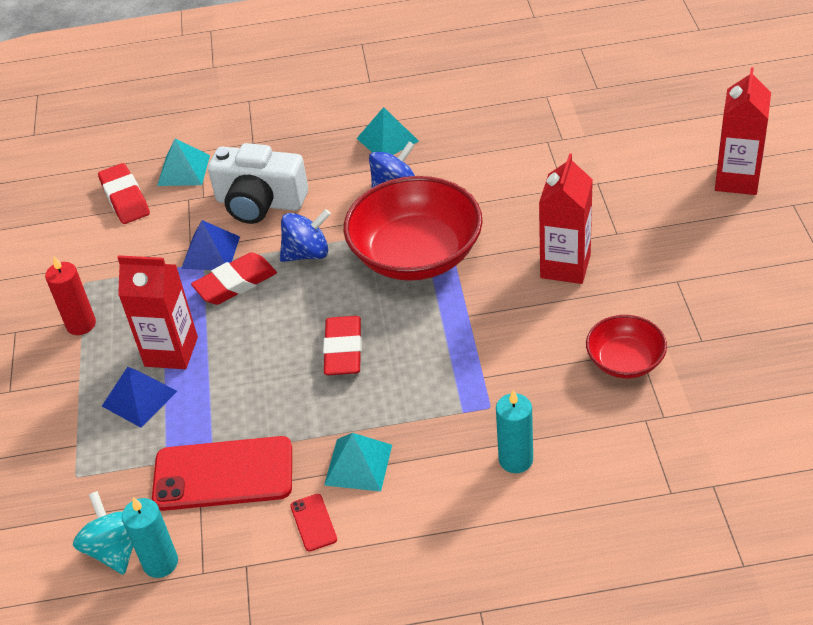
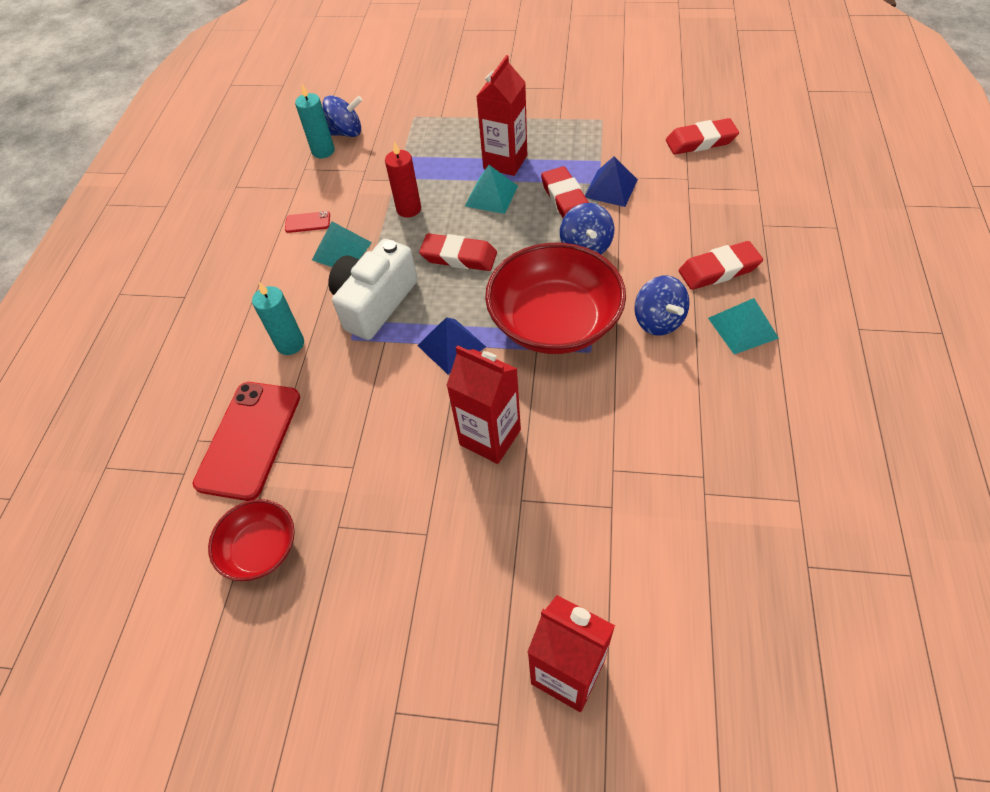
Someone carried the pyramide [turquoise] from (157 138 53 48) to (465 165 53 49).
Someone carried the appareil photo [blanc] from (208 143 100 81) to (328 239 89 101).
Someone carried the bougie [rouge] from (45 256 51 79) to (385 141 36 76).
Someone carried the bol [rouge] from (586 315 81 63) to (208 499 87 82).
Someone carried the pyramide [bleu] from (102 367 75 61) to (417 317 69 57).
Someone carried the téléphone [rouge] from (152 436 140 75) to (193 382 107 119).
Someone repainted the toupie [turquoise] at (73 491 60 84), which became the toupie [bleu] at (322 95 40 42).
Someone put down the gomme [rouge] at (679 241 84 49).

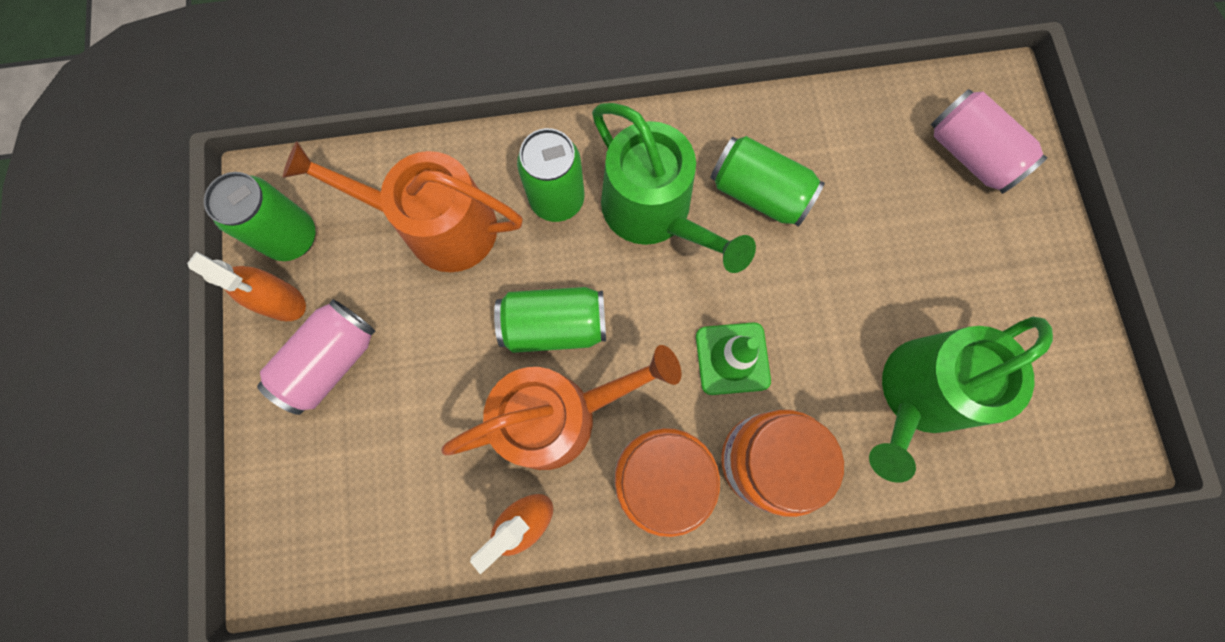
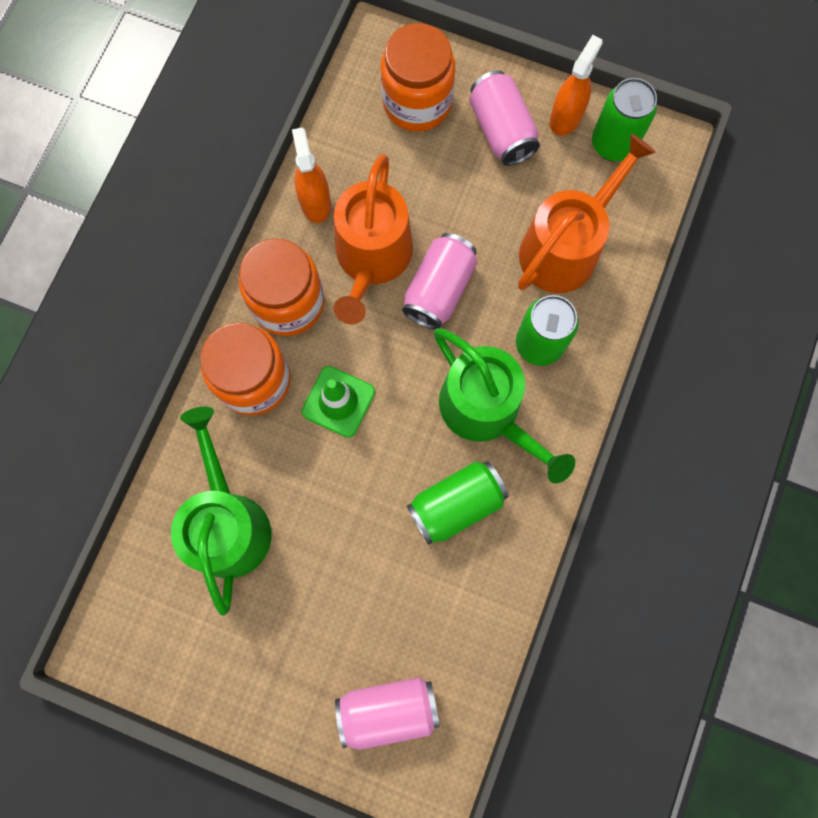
Someone rotated the arrosoir [vert] at (592 103 164 170) by 120 degrees counterclockwise.
Someone rotated the vaporisateur [orange] at (187 251 119 70) by 150 degrees clockwise.
Someone repainted the canette [vert] at (494 287 112 66), which became the canette [rose] at (402 233 75 97).
Someone put down the bocal [orange] at (381 23 74 108).

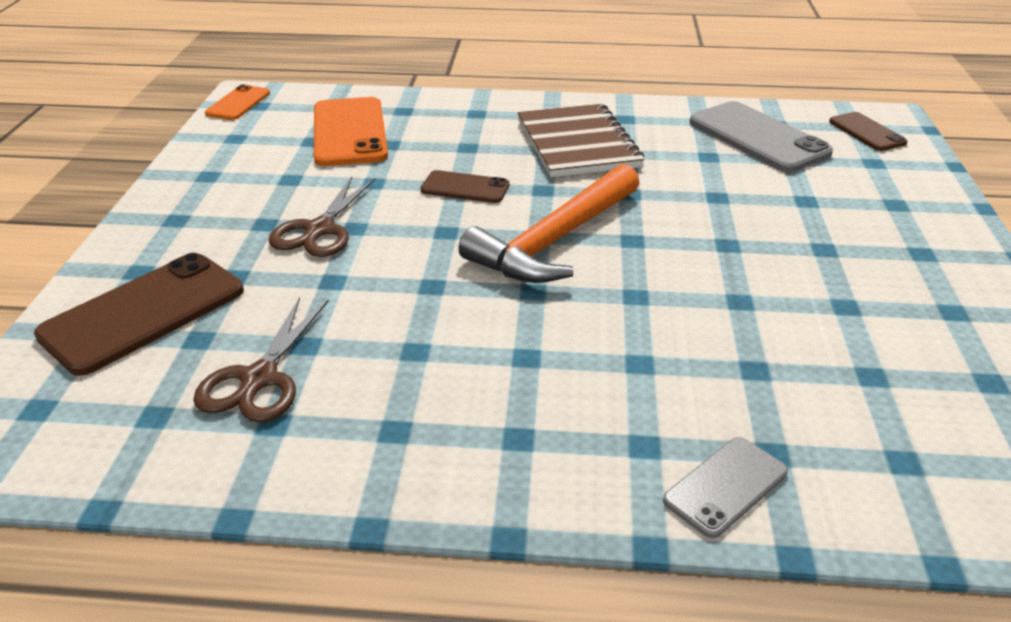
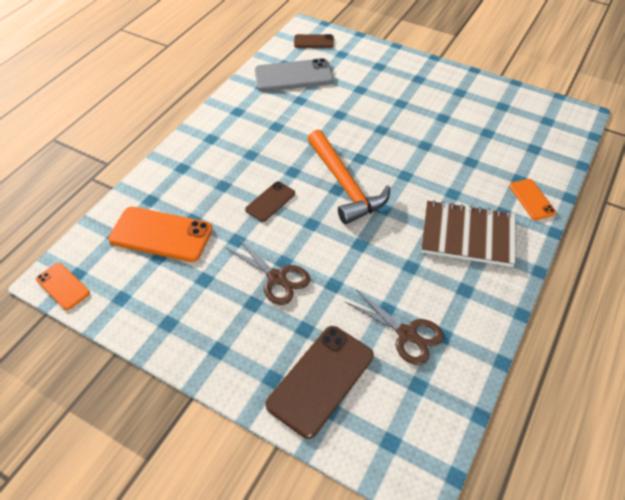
Someone carried the carnet [marron] from (518 104 127 73) to (421 200 94 67).
Someone rotated the téléphone [marron] at (34 253 210 123) by 60 degrees clockwise.
Someone repainted the téléphone [gris] at (663 437 125 101), which became the téléphone [orange] at (509 179 47 41).

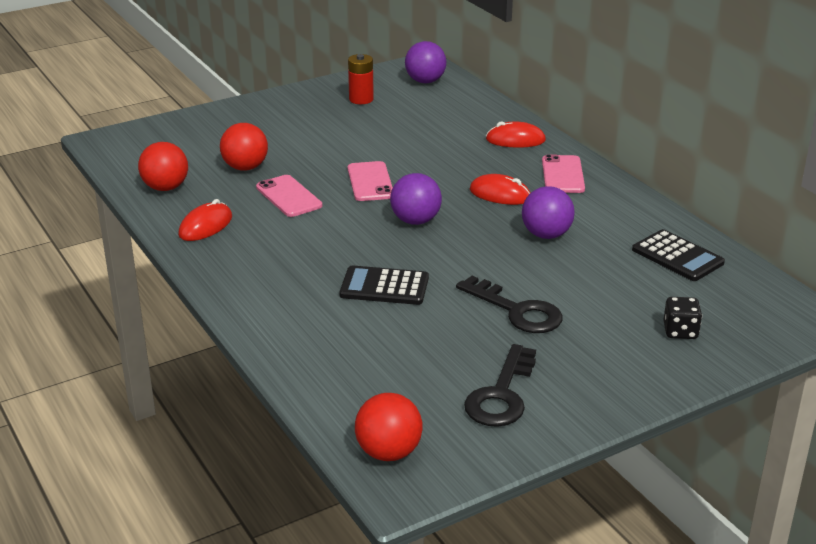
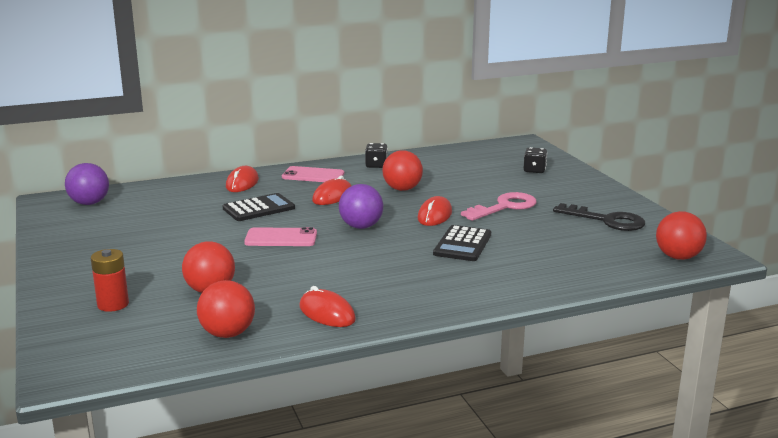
Someone carried the pile [rouge] from (348 54 26 50) to (91 249 38 63).
Someone took away the téléphone [rose] at (256 175 66 42).
Someone repainted the balle [violet] at (522 186 53 53), which became the balle [rouge] at (382 150 41 41).
Someone carried the calculatrice [noir] from (632 229 93 52) to (223 193 72 28).
Someone repainted the clé [noir] at (456 276 107 57), which became the clé [rose] at (461 192 75 29).
Someone put down the dé [noir] at (365 143 23 25).
Someone put down the souris [rouge] at (417 196 35 30).

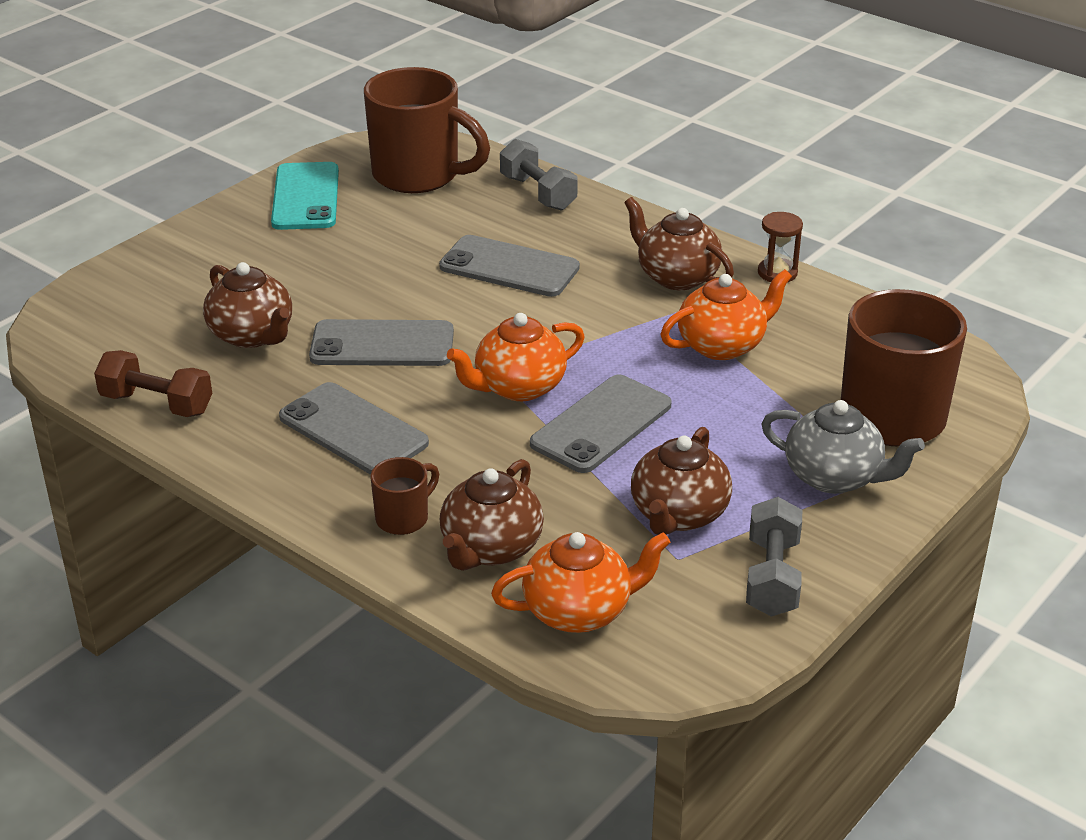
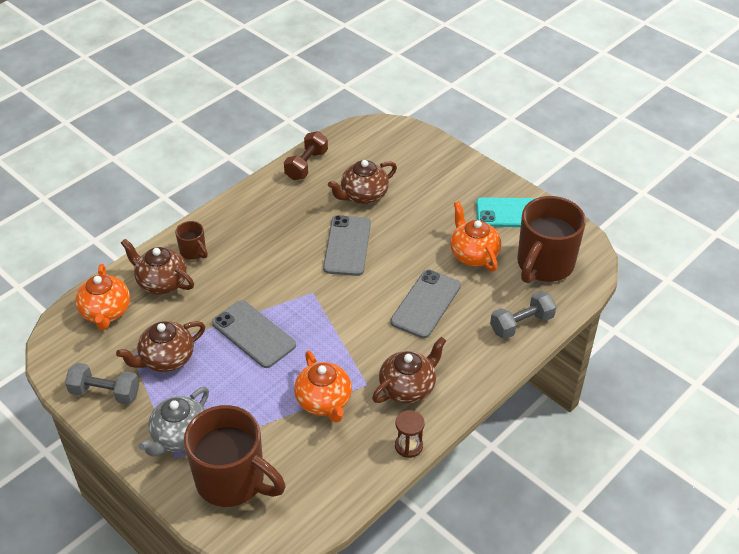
Someone carried the théière [orange] from (447 313 138 88) to (450 201 51 70).
Someone took away the téléphone [gris] at (279 382 150 93).
Someone rotated the théière [marron] at (631 427 101 108) by 60 degrees counterclockwise.

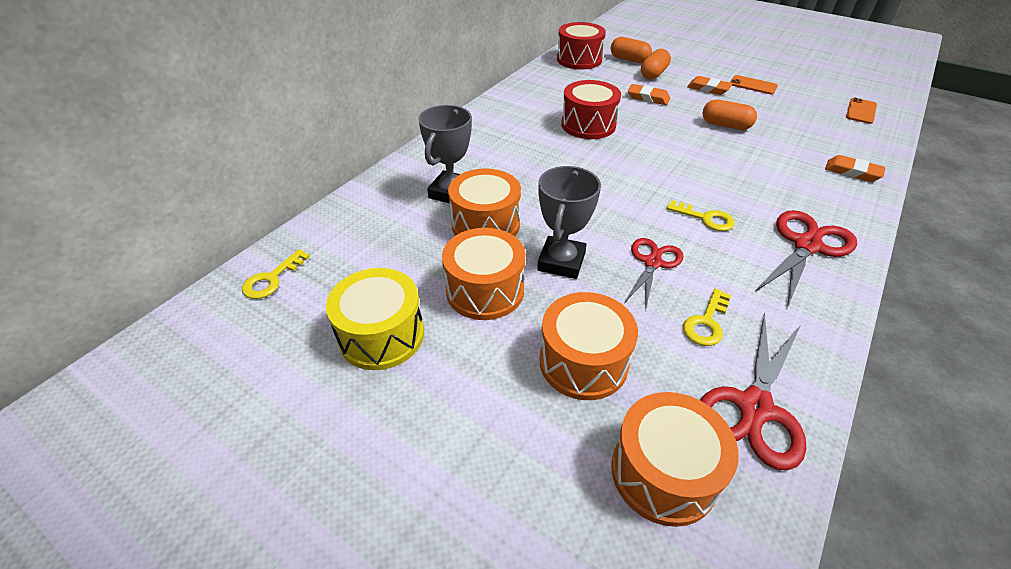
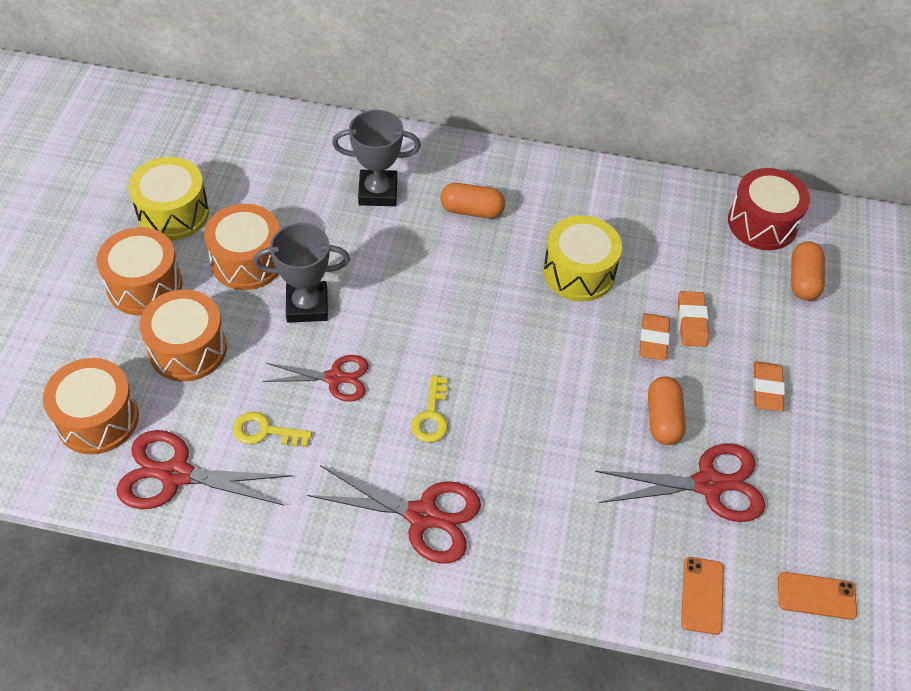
Someone carried the gélule [orange] from (641 49 30 31) to (440 183 65 35).
Someone carried the téléphone [orange] from (730 75 48 19) to (681 557 43 78).
Someone repainted the tambour [rouge] at (561 80 60 59), which became the tambour [jaune] at (543 215 79 87).
Someone carried the gomme [orange] from (825 155 61 27) to (639 313 31 48).
Someone carried the tambour [orange] from (448 169 73 67) to (96 227 86 89).
Someone took away the clé [jaune] at (242 249 68 50).
Someone put down the ciseaux [rouge] at (595 443 170 79).

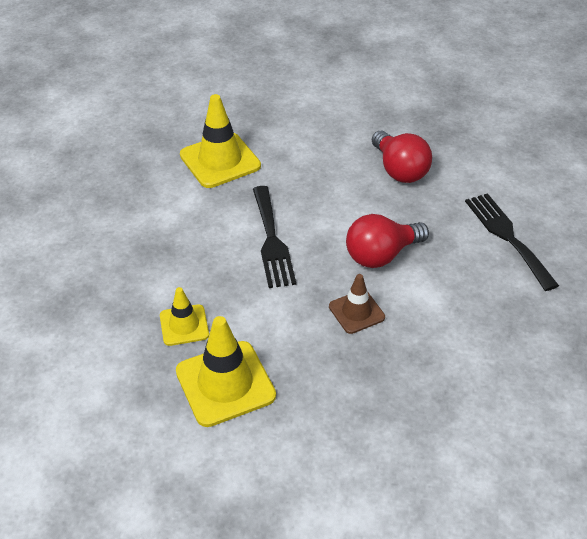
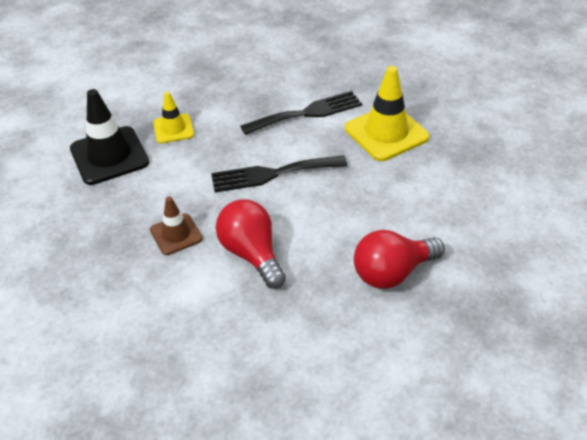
Someone carried the fourchette [noir] from (465 193 94 98) to (240 91 122 44).
Someone repainted the cône de chantier [jaune] at (176 316 100 111), which became the cône de chantier [noir] at (70 89 79 96).

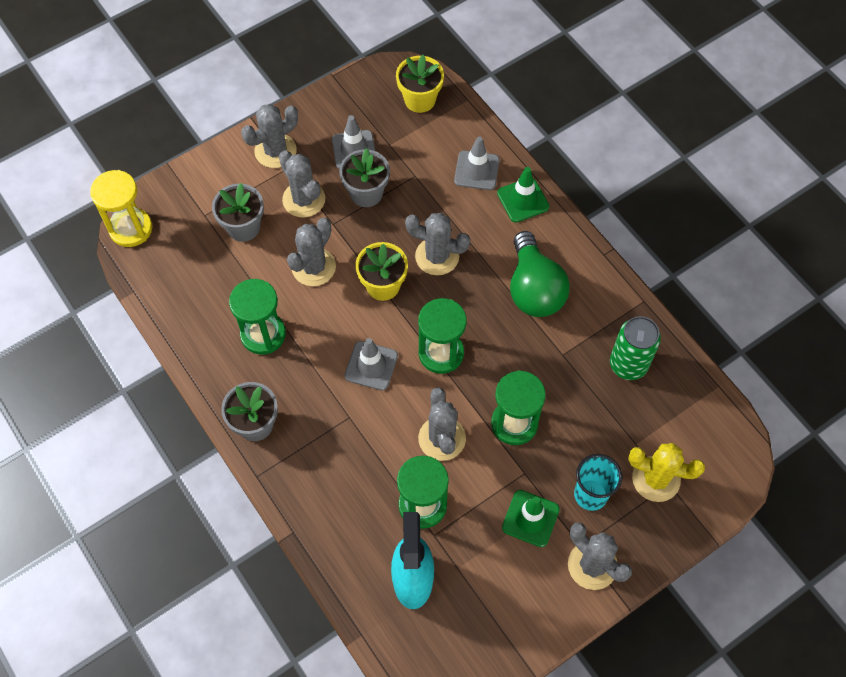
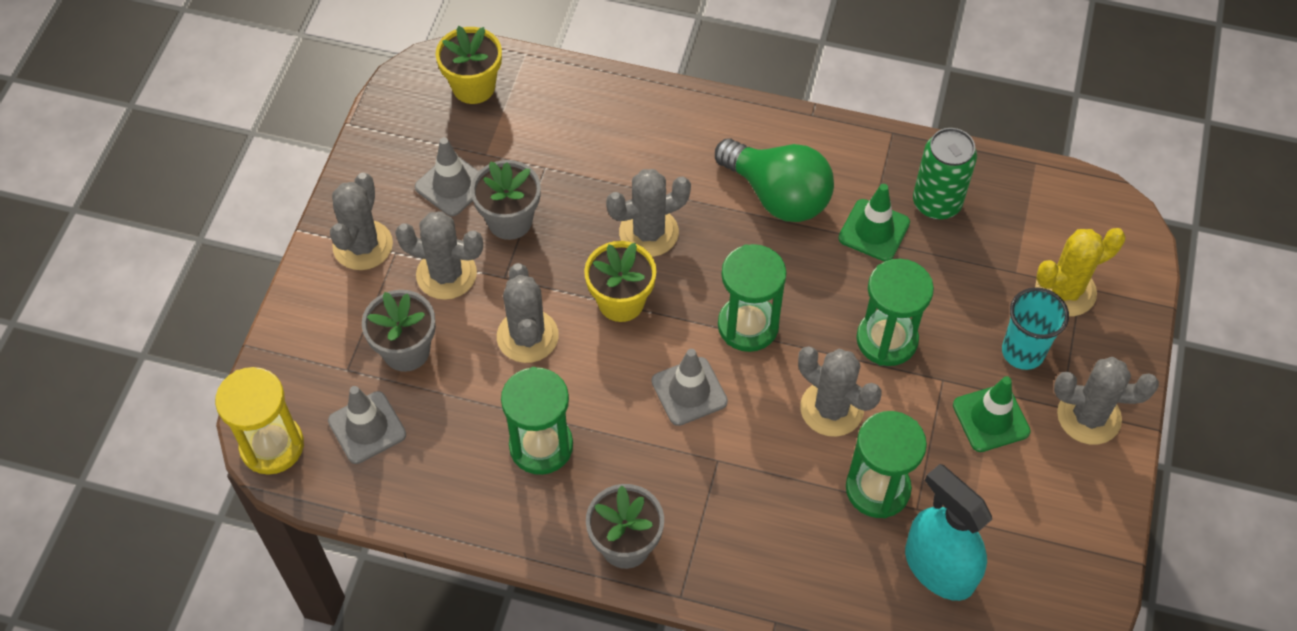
Someone carried the cône de chantier [gris] from (454 137 45 53) to (328 386 78 78).
Someone carried the cône de chantier [vert] from (497 167 52 55) to (838 184 72 77).

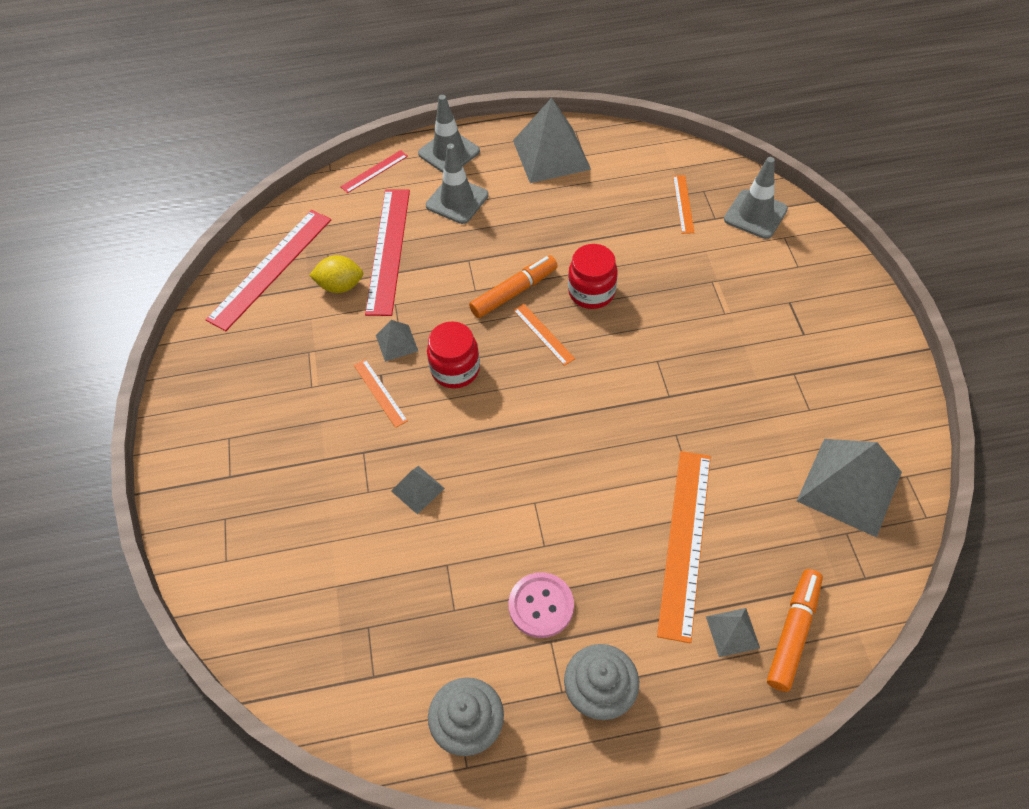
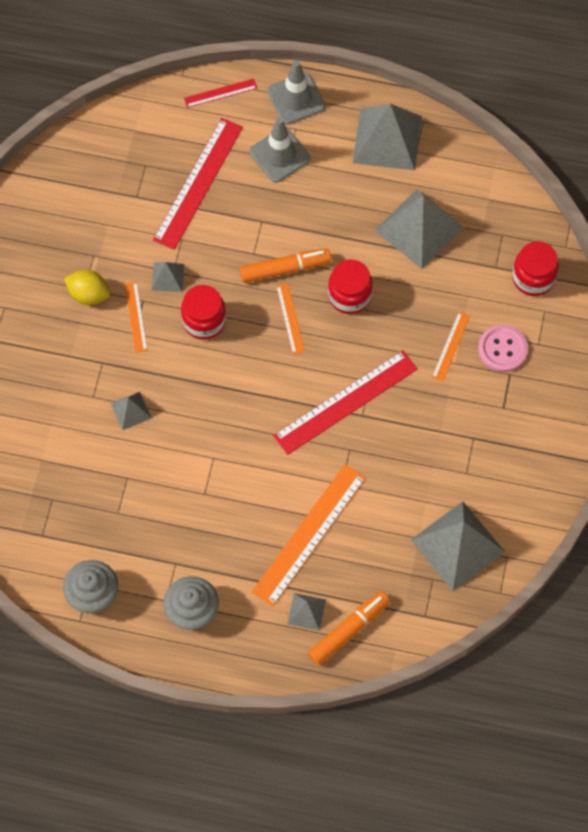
Someone swapped the cône de chantier [gris] at (724 157 64 82) for the bocal [rouge] at (512 241 47 55).
Someone carried the règle [orange] from (673 175 22 59) to (432 312 38 69).
Someone carried the règle [rouge] from (205 210 126 121) to (273 350 144 105).
Someone carried the citron [jaune] from (309 255 54 38) to (64 270 46 35).
Someone carried the bouton [rose] from (509 572 65 66) to (478 325 50 47).
Someone put down the pyramide [gris] at (375 189 89 80).

